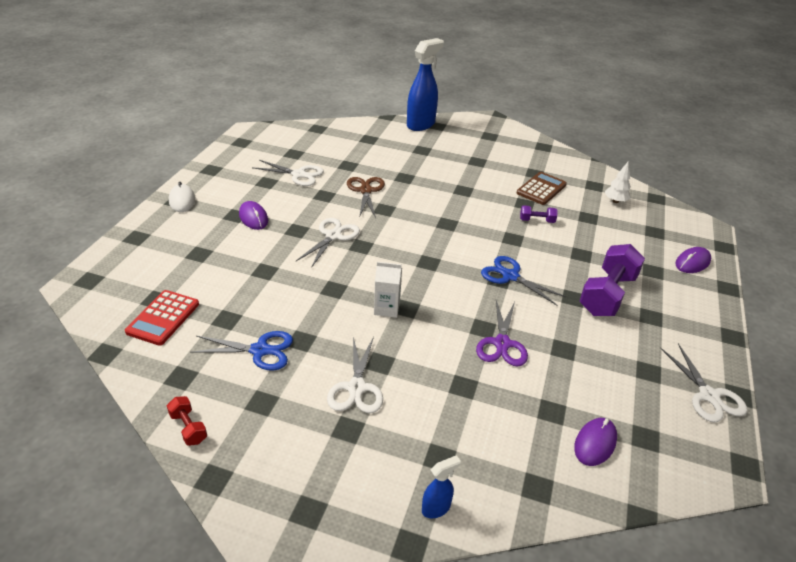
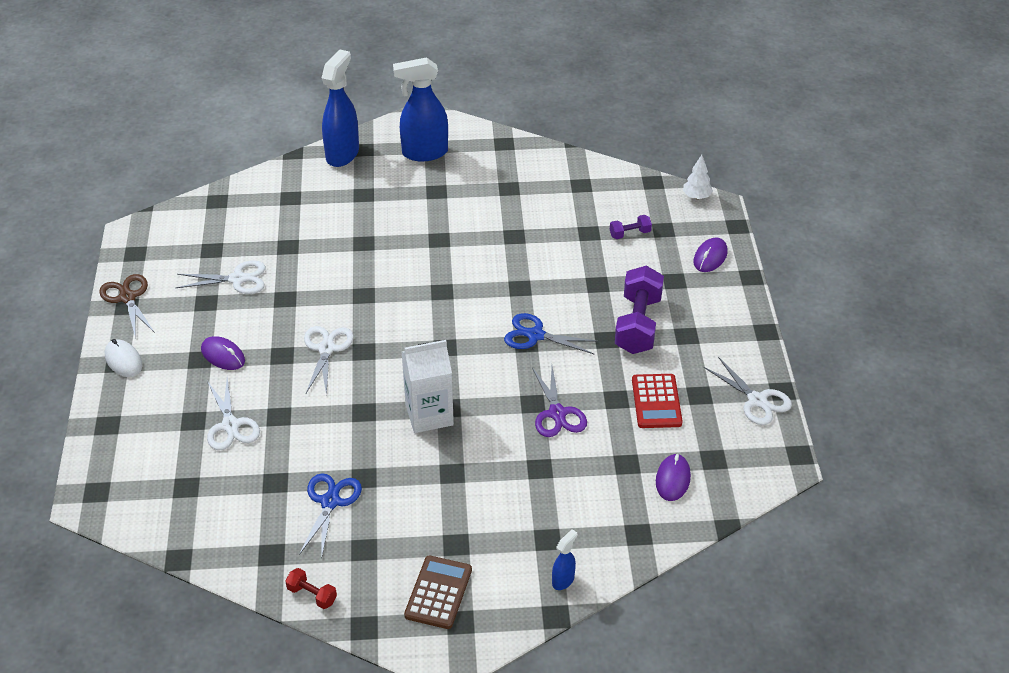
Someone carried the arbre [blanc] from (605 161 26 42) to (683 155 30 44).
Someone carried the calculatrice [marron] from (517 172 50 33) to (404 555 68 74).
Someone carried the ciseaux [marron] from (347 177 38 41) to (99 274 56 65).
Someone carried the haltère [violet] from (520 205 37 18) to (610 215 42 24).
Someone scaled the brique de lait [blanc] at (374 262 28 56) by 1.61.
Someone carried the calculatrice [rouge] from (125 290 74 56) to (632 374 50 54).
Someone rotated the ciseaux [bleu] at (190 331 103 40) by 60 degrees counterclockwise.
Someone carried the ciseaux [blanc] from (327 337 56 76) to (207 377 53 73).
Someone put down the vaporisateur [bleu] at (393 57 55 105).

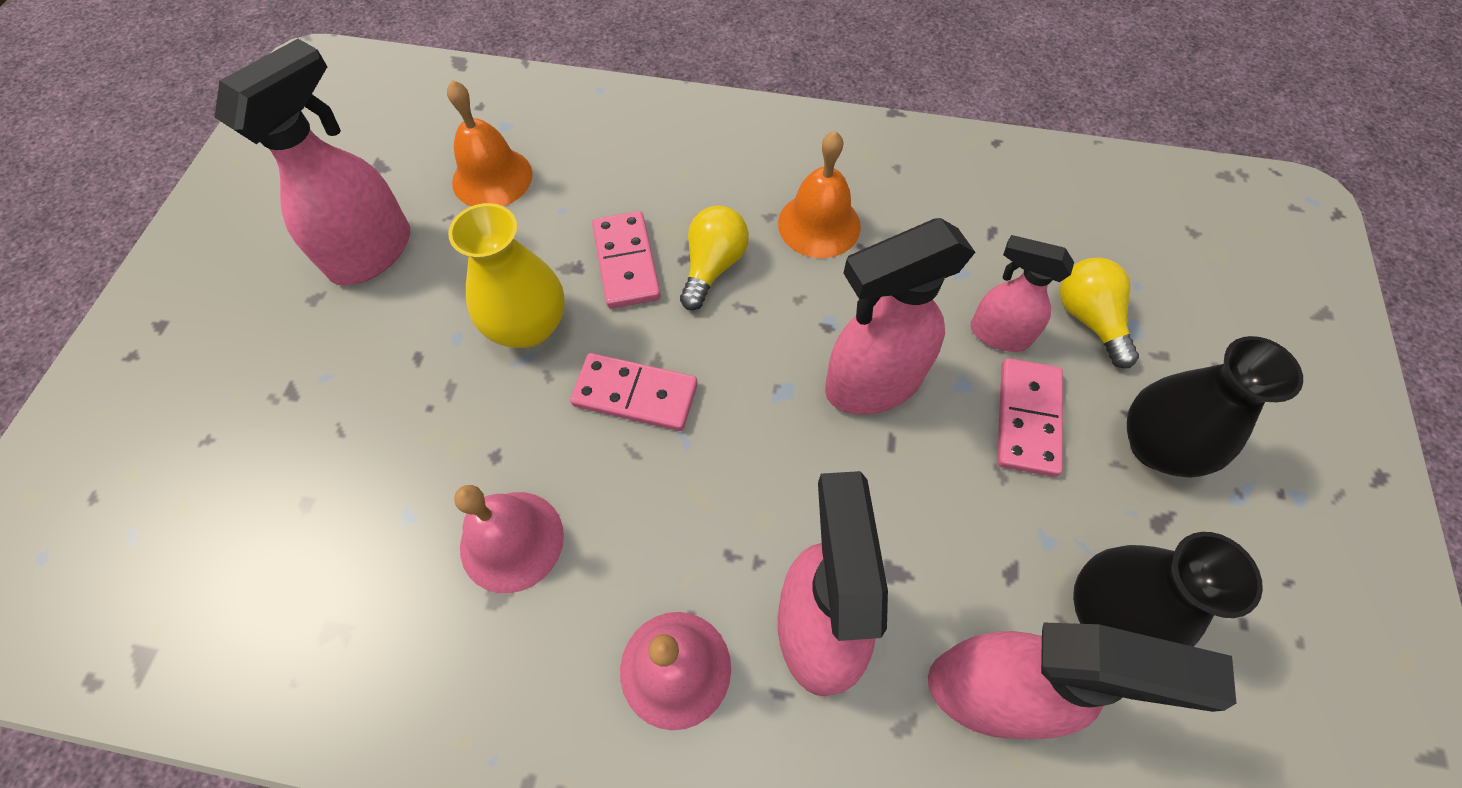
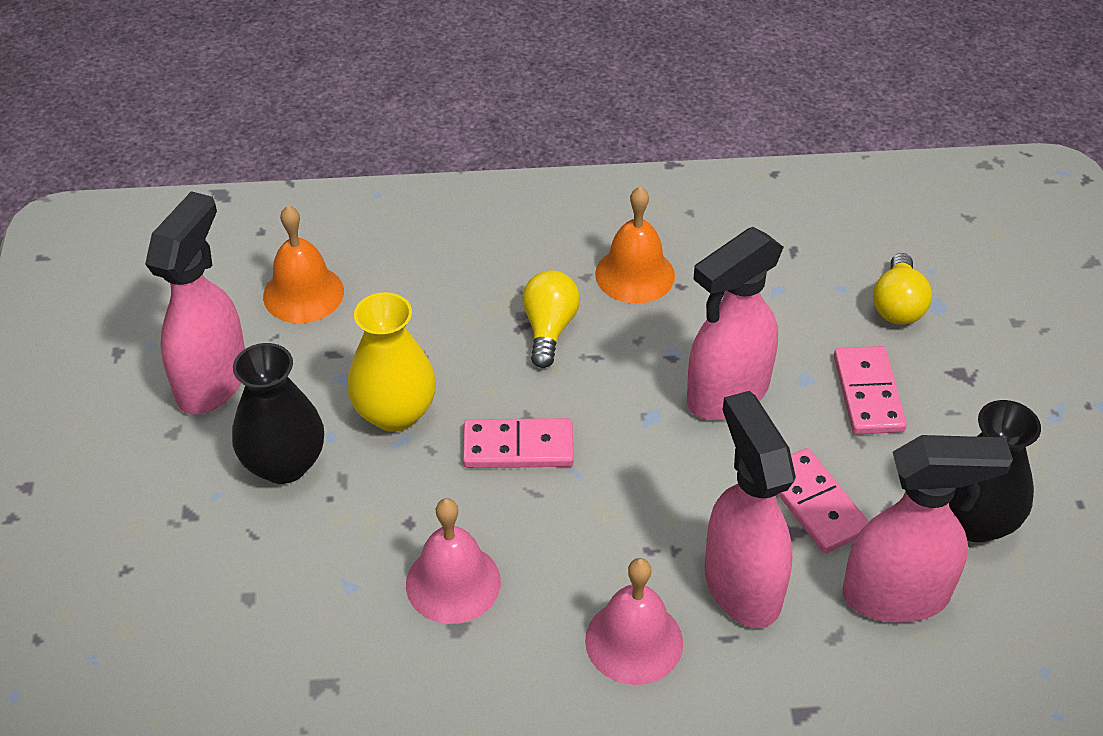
Someone carried the domino [rose] from (592 211 69 98) to (778 448 91 105).
Someone took away the vaporisateur [rose] at (970 235 104 117).
Someone rotated the ampoule [jaune] at (1060 258 79 110) by 135 degrees counterclockwise.
Someone carried the vase [noir] from (1127 336 176 142) to (232 343 92 141).

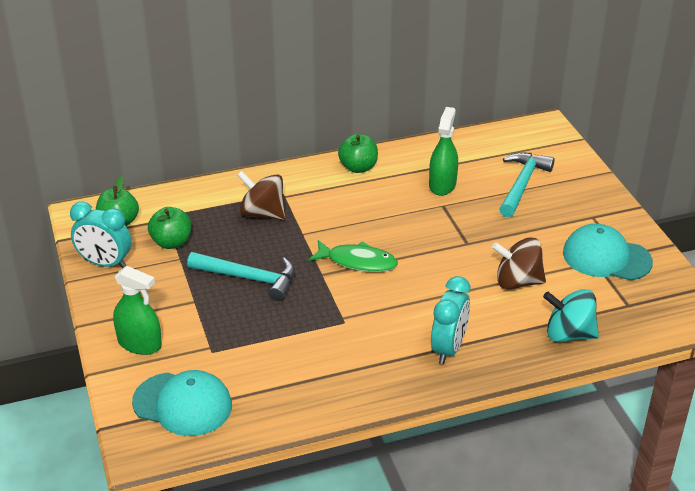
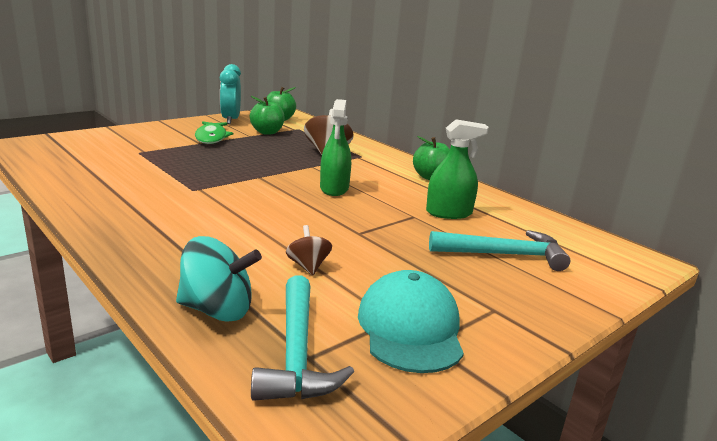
Someone scaled the toupie [marron] at (492 237 54 53) by 0.59.
Someone carried the poisson [vert] from (308 240 90 32) to (195 121 38 23).
Someone carried the marteau [turquoise] from (187 252 108 49) to (251 275 103 126).
Someone carried the vaporisateur [vert] from (113 266 49 89) to (320 99 31 97).
Someone took away the réveil [turquoise] at (431 276 40 88).
Someone rotated the toupie [turquoise] at (543 289 56 53) by 105 degrees clockwise.
Someone took away the casquette [turquoise] at (132 370 100 66).

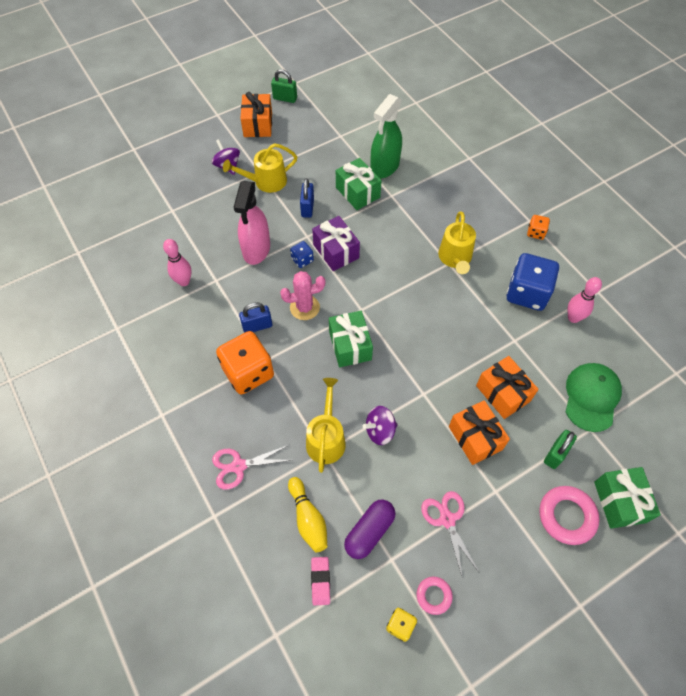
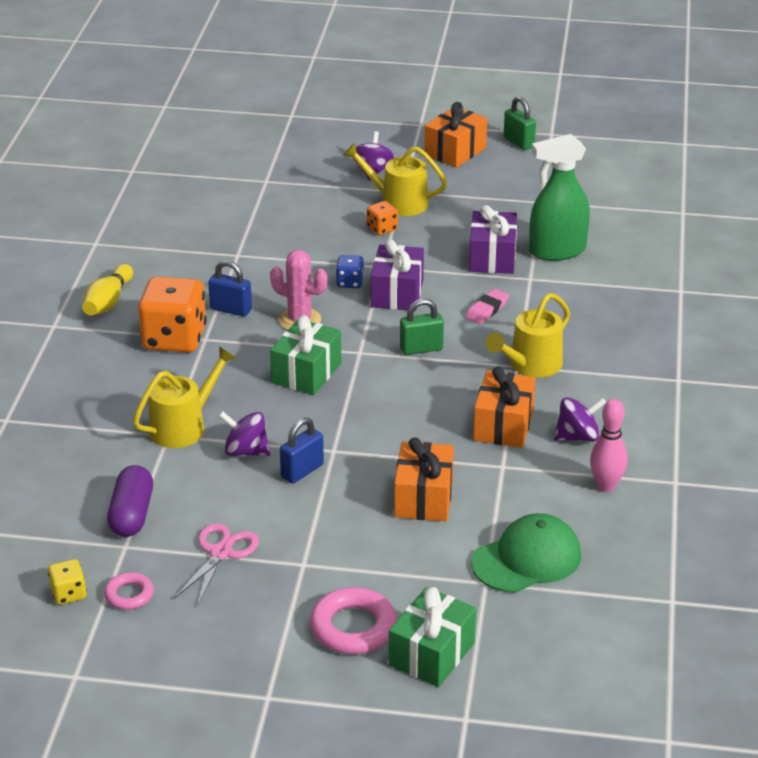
Someone repainted the cadeau [vert] at (336 158 46 52), which became the cadeau [violet] at (469 205 48 69).
Someone carried the cadenas [bleu] from (300 179 14 39) to (280 417 44 67).
Someone took away the vaporisateur [rose] at (234 181 36 84).
Someone carried the dé [orange] from (527 215 23 25) to (367 201 31 34).
Someone took away the quille [rose] at (163 239 29 47).
Someone swapped the dé [bleu] at (507 253 52 58) for the toupie [violet] at (554 397 52 45).
Someone carried the cadeau [orange] from (449 400 61 65) to (473 367 63 81).
Someone carried the cadenas [vert] from (544 430 33 39) to (400 299 44 56).
Someone took away the ciseaux [rose] at (212 445 79 45).
Someone carried the quille [jaune] from (288 477 39 75) to (82 264 51 51).
Someone rotated the gélule [violet] at (344 499 51 60) by 75 degrees counterclockwise.
Someone carried the gomme [rose] from (311 557 19 49) to (466 289 43 35).

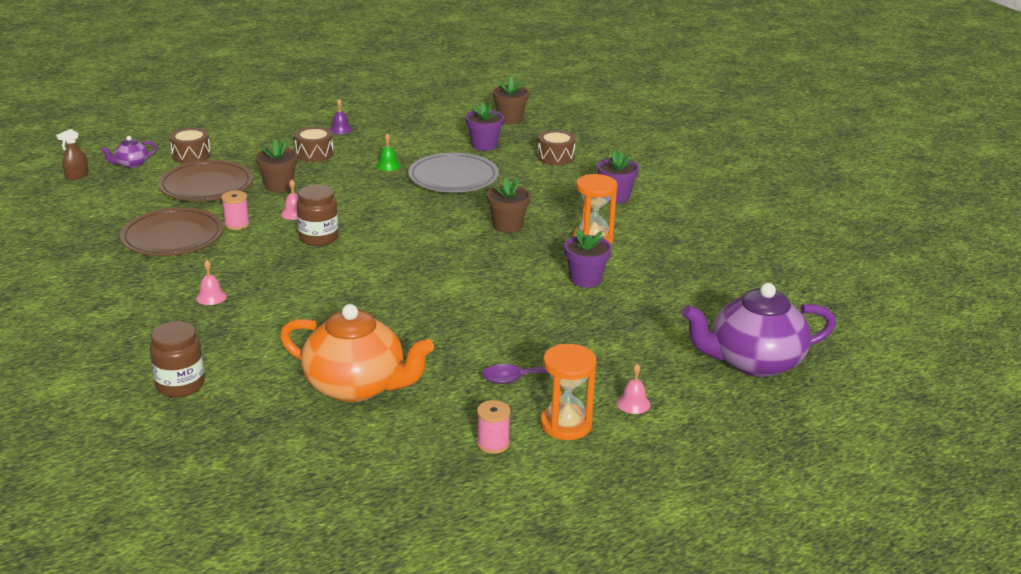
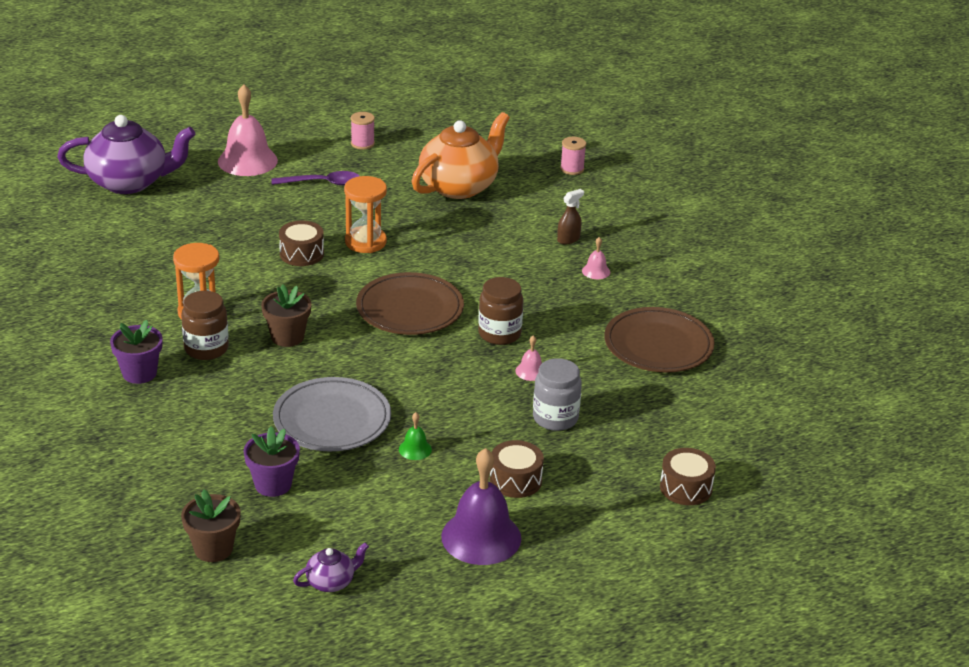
Someone scaled the cloche [violet] at (330 99 22 35) by 2.28.
Someone carried the vaporisateur [marron] from (56 129 33 51) to (557 189 27 55).
Someone carried the tambour [marron] from (538 130 38 35) to (279 221 45 45).
Someone carried the théière [violet] from (101 136 56 32) to (293 543 76 49).
Someone swapped the pot de fleurs [marron] at (256 140 42 52) for the bocal [gris] at (533 358 49 73).
Someone carried the assiette [marron] from (158 160 95 41) to (356 272 108 63).
Someone carried the bobine [rose] from (221 191 29 39) to (560 137 26 38).
Someone took away the pot de fleurs [violet] at (564 229 48 58).
Someone rotated the théière [orange] at (280 304 154 98) by 105 degrees clockwise.
Someone carried the bocal [marron] from (150 321 55 76) to (181 291 48 69).
Someone carried the sablier [orange] from (541 344 56 96) to (344 176 43 77).
Someone scaled the cloche [rose] at (617 363 34 51) by 2.28.

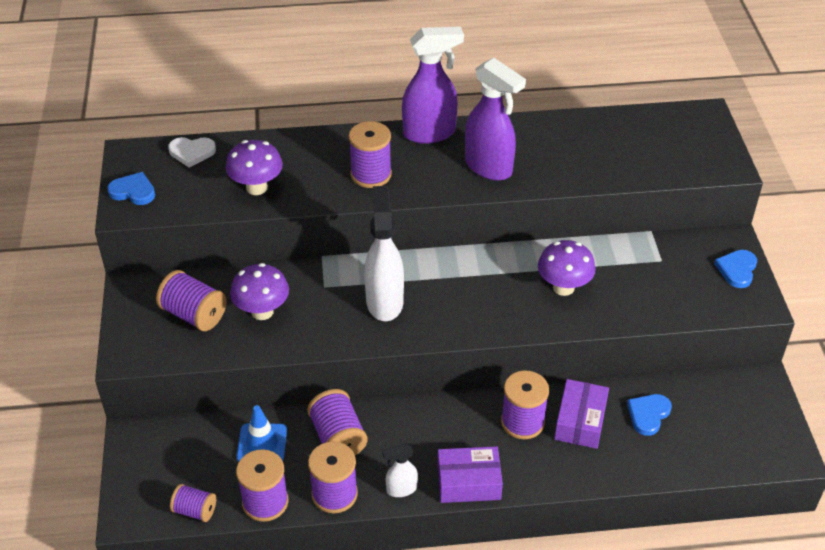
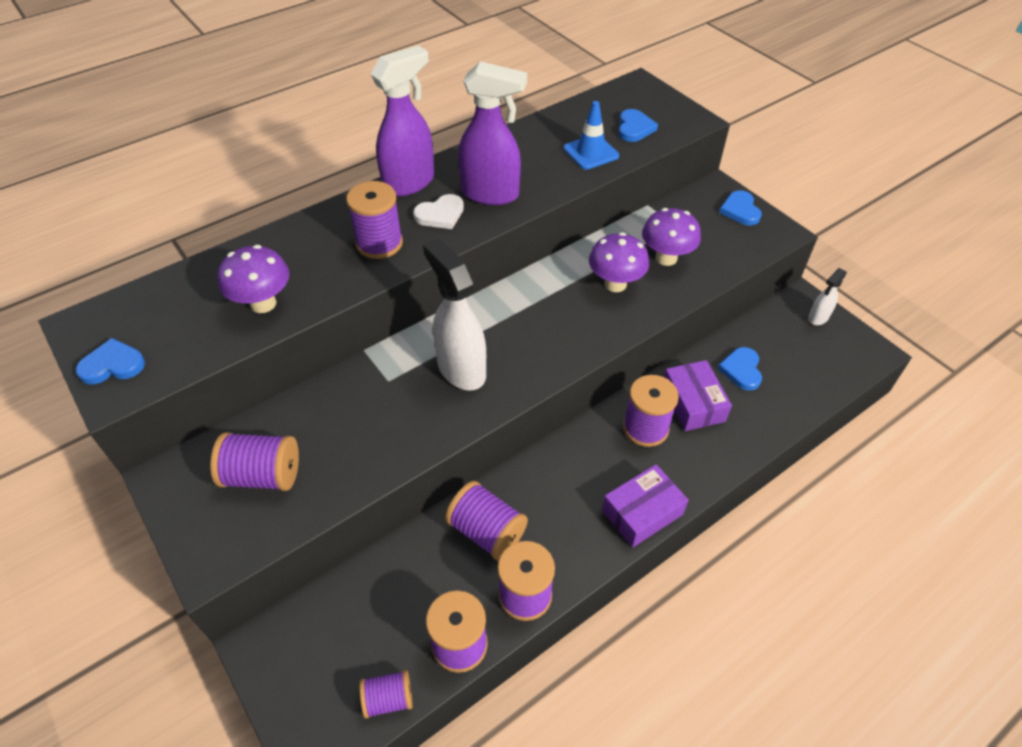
Someone carried the cœur [blanc] from (168 137 48 31) to (413 194 51 35).
Someone carried the champignon [violet] from (230 263 59 57) to (642 208 59 58).
Someone carried the cône de chantier [bleu] from (237 405 50 57) to (563 101 56 69).
Someone carried the vaporisateur [blanc] from (382 444 36 53) to (808 268 39 57).
Someone put down the cœur [bleu] at (618 109 40 33).

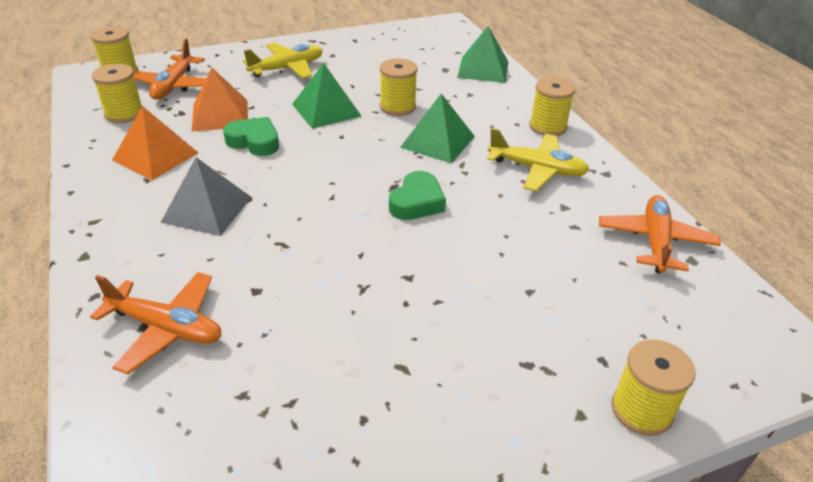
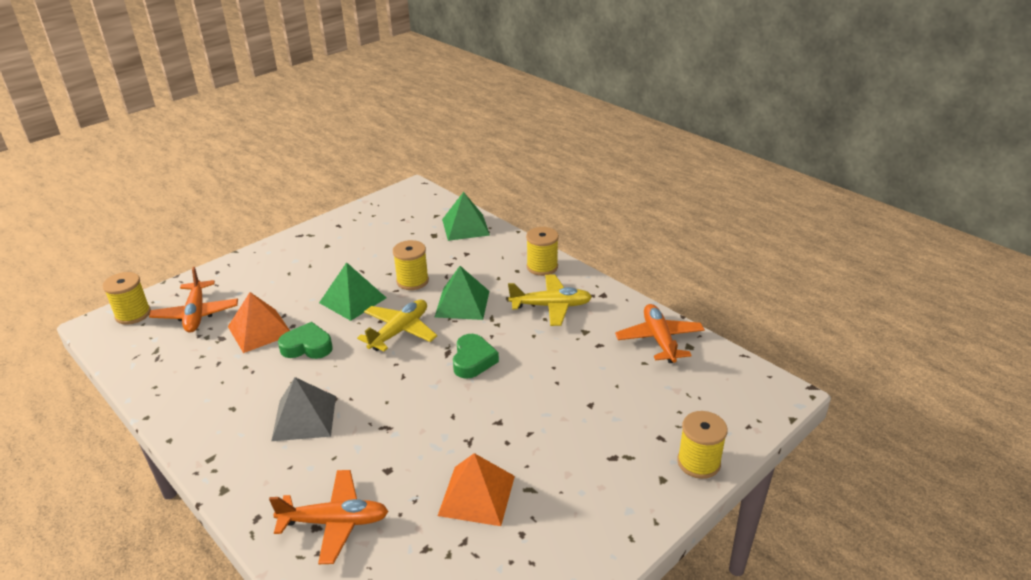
Someone carried the avion [jaune] from (243 43 80 36) to (357 300 80 51).
Someone took away the bobine [jaune] at (92 64 50 59).
Someone carried the pyramide [orange] from (112 106 86 74) to (438 453 77 73).

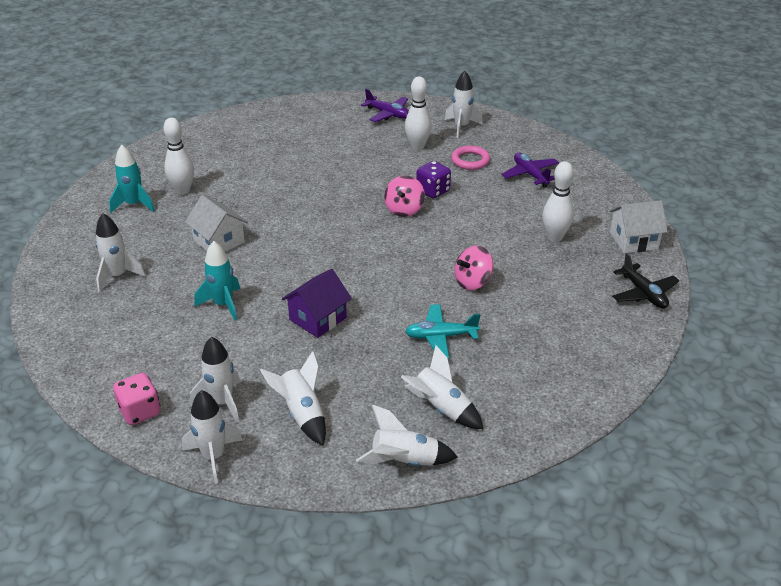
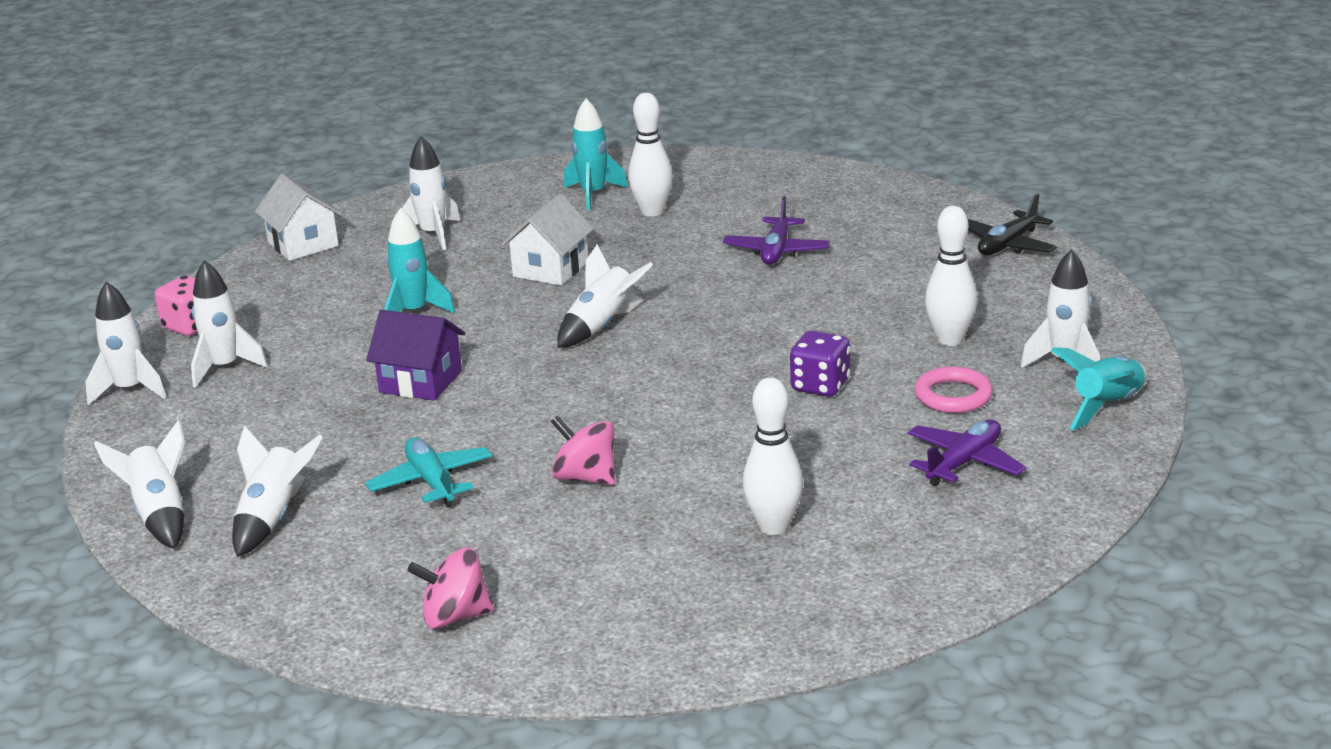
Someone carried the avion [violet] from (361 89 48 33) to (723 197 107 68).
Someone carried the toupie [rose] from (384 175 41 42) to (407 548 87 81).
Someone carried the maison [blanc] from (609 200 59 53) to (255 174 87 87).
Someone carried the avion [noir] from (612 253 67 55) to (968 194 89 61).
Someone carried the fusée [blanc] from (260 351 66 94) to (557 244 96 104).
Someone put down the fusée [turquoise] at (1051 347 97 83).

